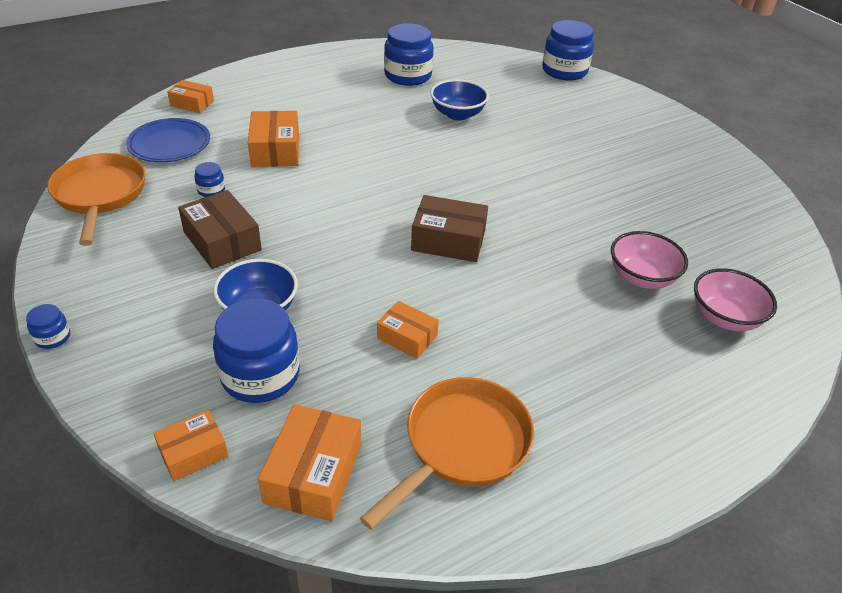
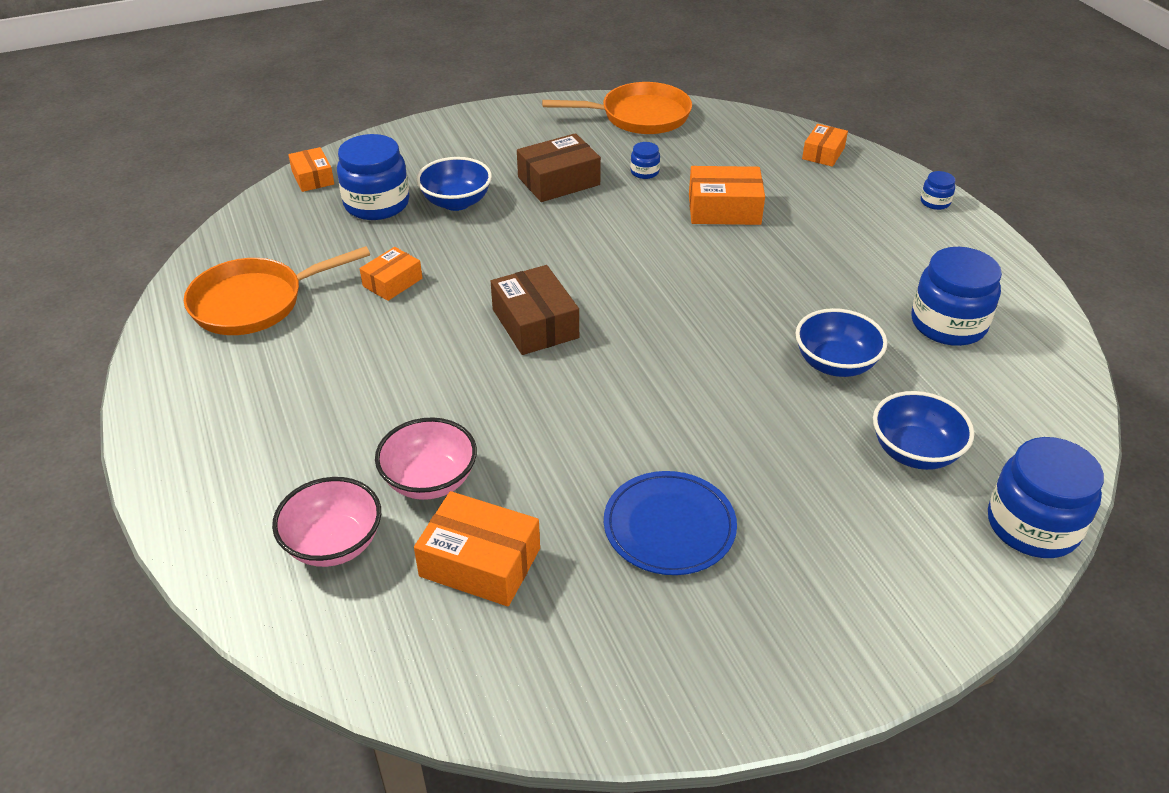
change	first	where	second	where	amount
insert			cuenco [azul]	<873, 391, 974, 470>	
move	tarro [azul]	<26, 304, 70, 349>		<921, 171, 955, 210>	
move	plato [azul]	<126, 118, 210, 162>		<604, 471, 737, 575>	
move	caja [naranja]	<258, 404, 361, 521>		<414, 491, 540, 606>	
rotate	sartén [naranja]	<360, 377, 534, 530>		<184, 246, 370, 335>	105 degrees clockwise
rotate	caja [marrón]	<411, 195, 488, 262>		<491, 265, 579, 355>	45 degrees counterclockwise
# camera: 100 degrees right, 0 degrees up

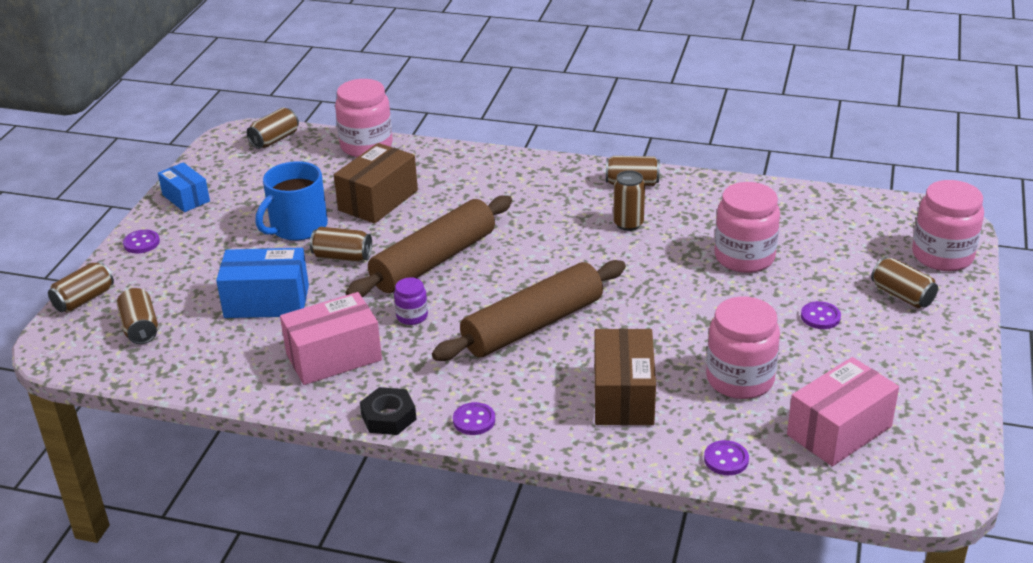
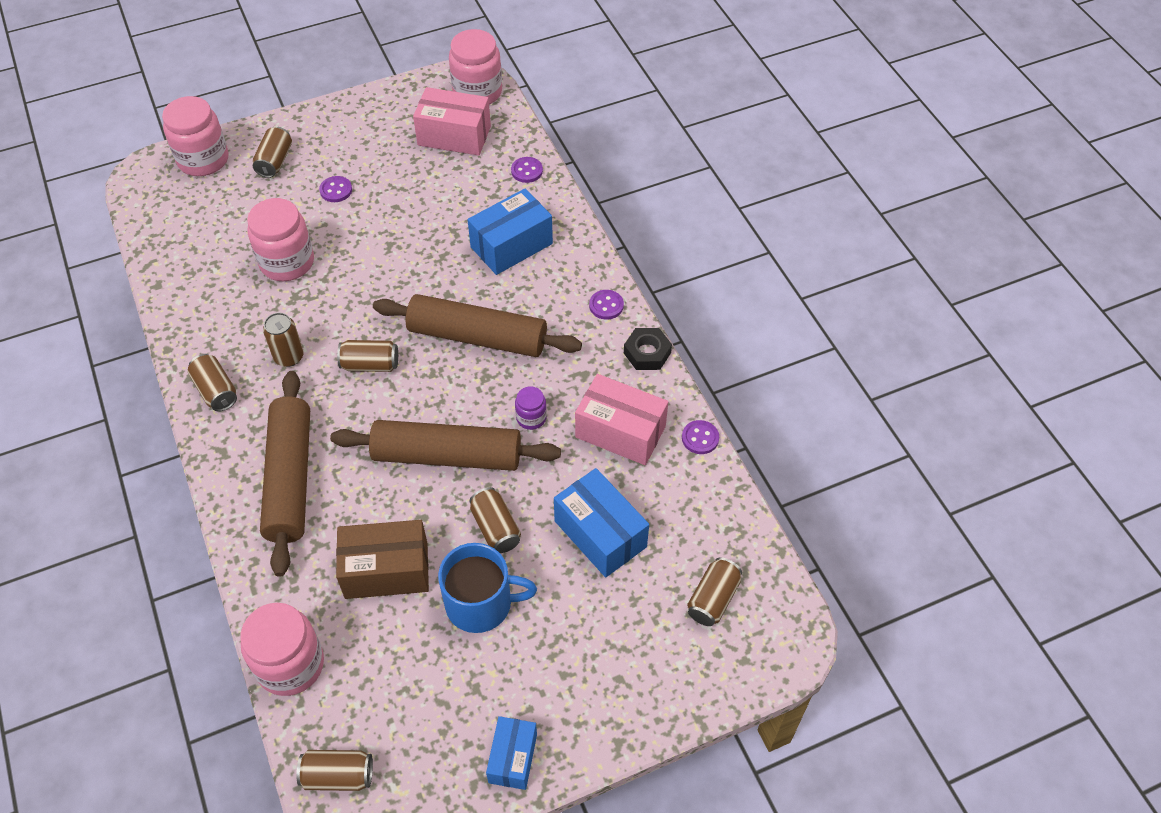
change	first	where	second	where	amount
insert			rodillo [marrón]	<260, 371, 310, 577>	
move	lata [marrón]	<48, 261, 114, 313>		<337, 340, 398, 372>	
move	botón [morado]	<123, 230, 160, 253>		<682, 420, 719, 454>	
move	tarro [rosa]	<706, 297, 780, 399>		<449, 29, 502, 104>	
recolor	caja [marrón]	<594, 328, 656, 425>	caja [azul]	<467, 189, 553, 275>	
# camera: 130 degrees left, 20 degrees up

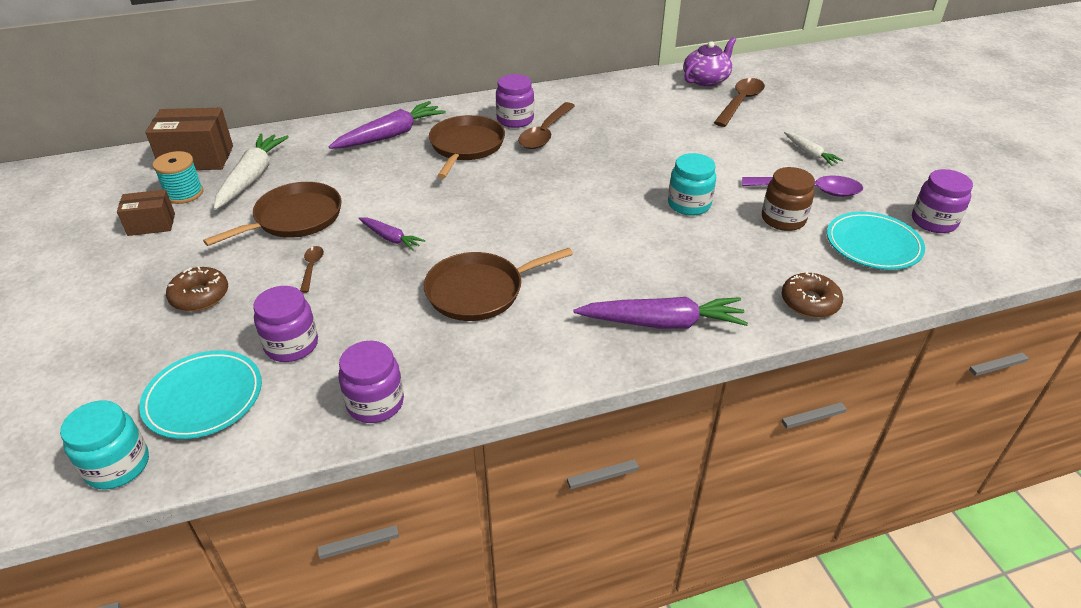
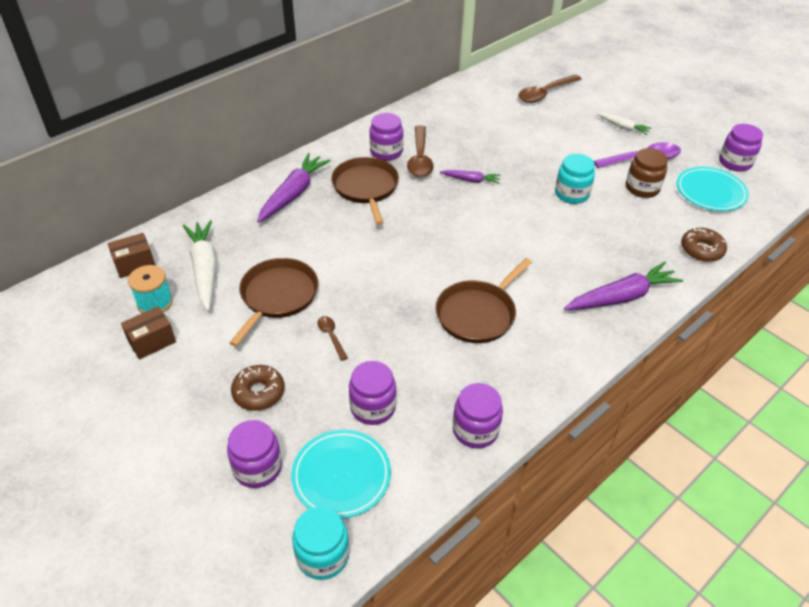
change	first	where	second	where	amount
delete	tetera [morado]	<683, 37, 736, 87>			
insert			tarro [morado]	<227, 420, 282, 488>	
move	zanahoria [morado]	<358, 217, 425, 251>		<440, 170, 501, 184>	
rotate	cuchara [marrón]	<714, 78, 765, 127>		<518, 74, 581, 103>	135 degrees counterclockwise
resize	caja [marrón]	<146, 108, 233, 170>		<107, 233, 155, 278>	x0.61
# camera: 25 degrees left, 5 degrees up

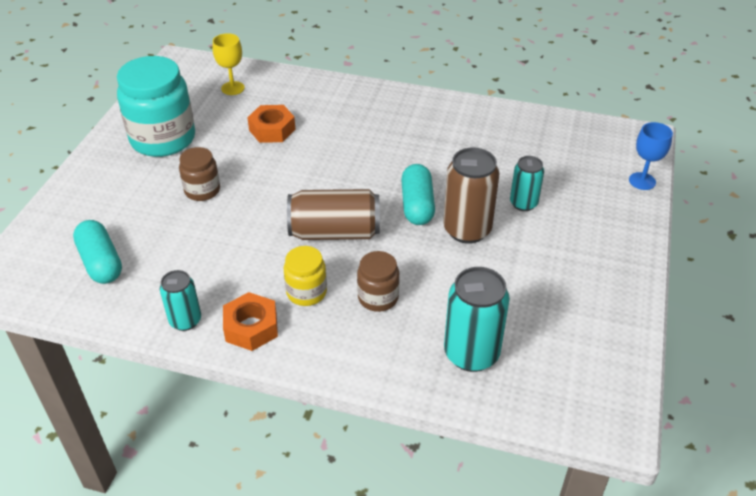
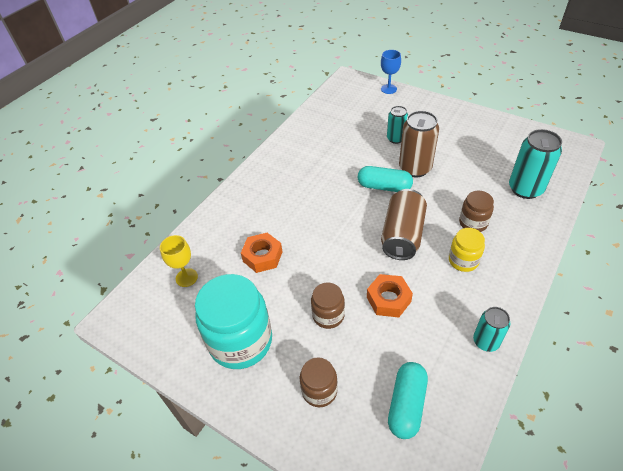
change	first	where	second	where	amount
insert			tarro [marrón]	<300, 357, 338, 407>	
move	tuerca [naranja]	<223, 292, 278, 351>		<367, 274, 413, 317>	
rotate	cápsula [turquesa]	<73, 220, 122, 284>		<388, 362, 428, 439>	60 degrees counterclockwise
# camera: 70 degrees left, 5 degrees up

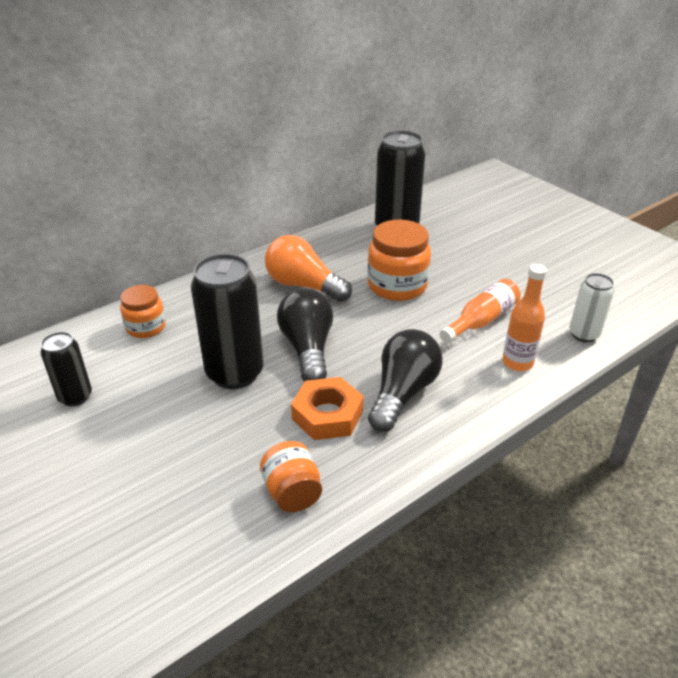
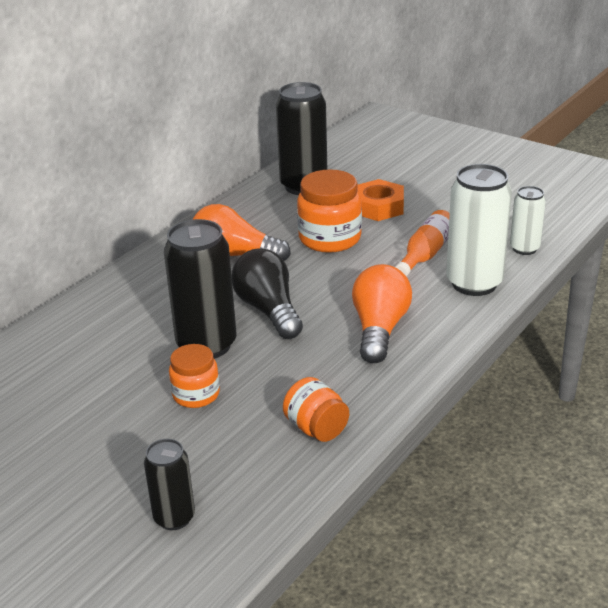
change	first	where	second	where	amount
move	lata [negro]	<40, 332, 92, 407>		<144, 439, 195, 530>	
move	tarro [naranja]	<120, 285, 166, 338>		<169, 344, 220, 408>	
move	tuerca [naranja]	<291, 377, 364, 440>		<358, 179, 404, 221>	
replace	botella [naranja]	<502, 264, 547, 371>	lata [blanco]	<446, 164, 512, 296>	
recolor	bombilla [negro]	<368, 329, 443, 432>	bombilla [naranja]	<352, 264, 412, 363>	
# camera: 15 degrees left, 5 degrees down

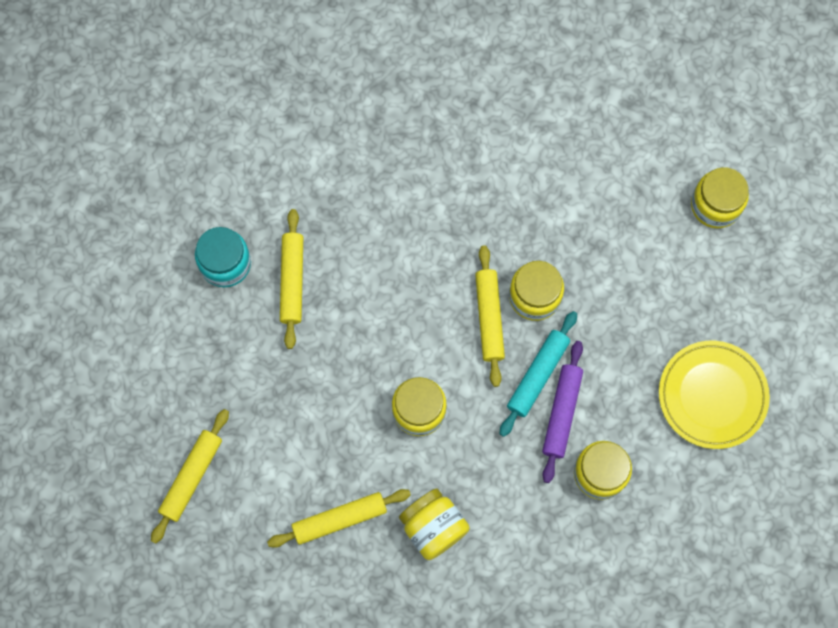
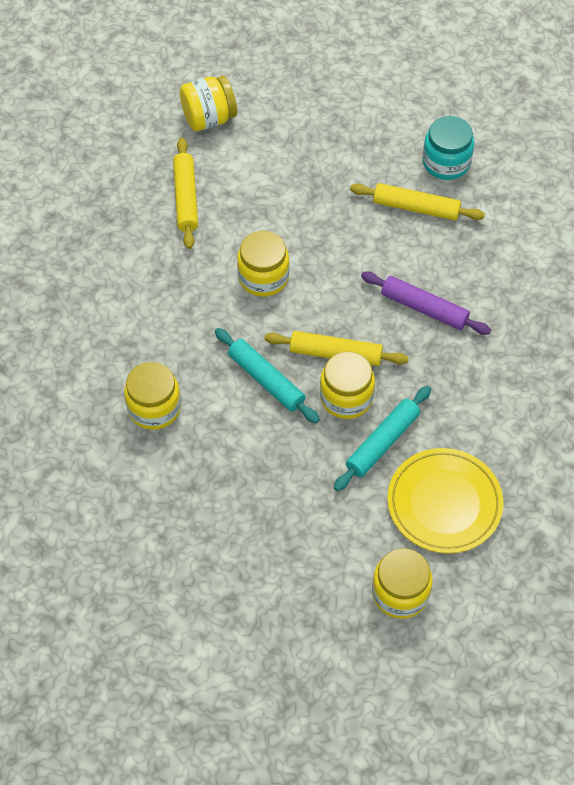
change	first	where	second	where	amount
delete	rodillo [amarillo]	<151, 409, 229, 544>			
insert			rodillo [turquesa]	<334, 386, 431, 491>	
move	tarro [amarillo]	<399, 489, 470, 560>		<180, 76, 237, 132>	
move	rodillo [morado]	<542, 341, 583, 483>		<361, 271, 491, 335>	
move	plato [amarillo]	<659, 341, 770, 449>		<387, 448, 503, 553>	
# camera: 105 degrees right, 15 degrees down

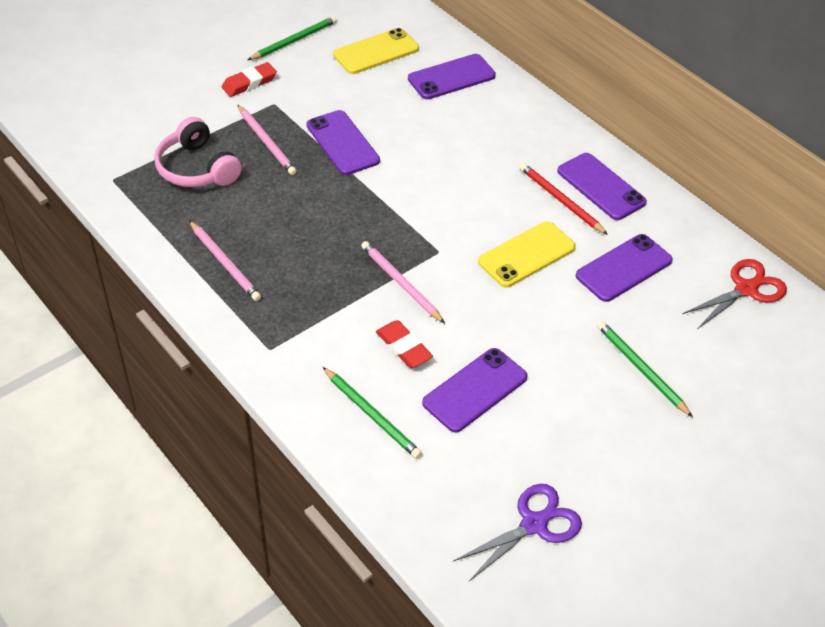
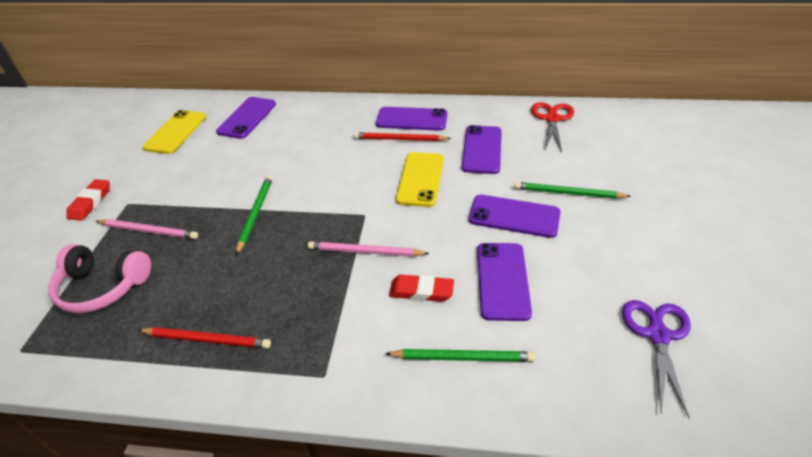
change	first	where	second	where	amount
move	lápiz [verde]	<248, 16, 337, 60>		<236, 176, 273, 255>	
move	móvil [morado]	<306, 110, 380, 175>		<469, 195, 561, 238>	
recolor	lápiz [rosa]	<189, 221, 261, 301>	lápiz [rojo]	<138, 327, 271, 349>	
# camera: 40 degrees left, 5 degrees down

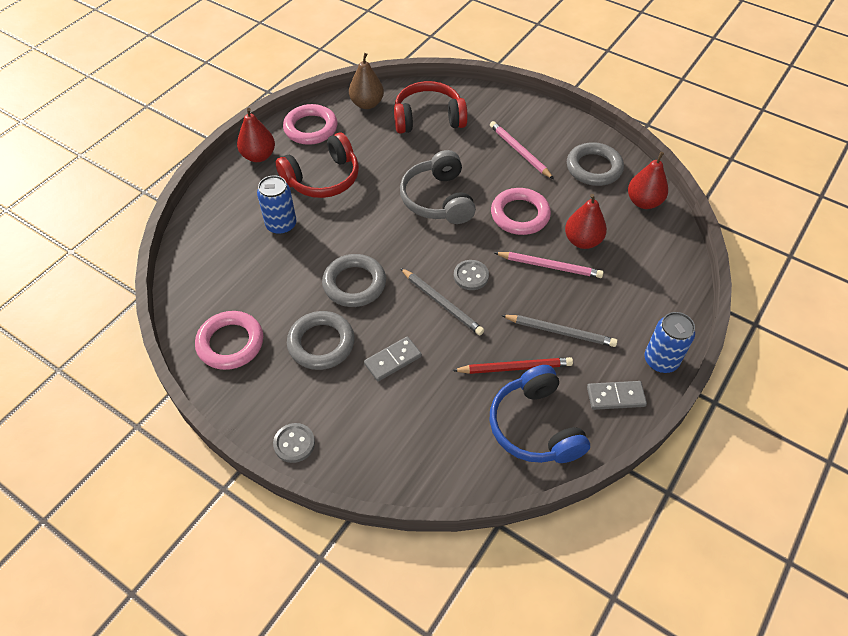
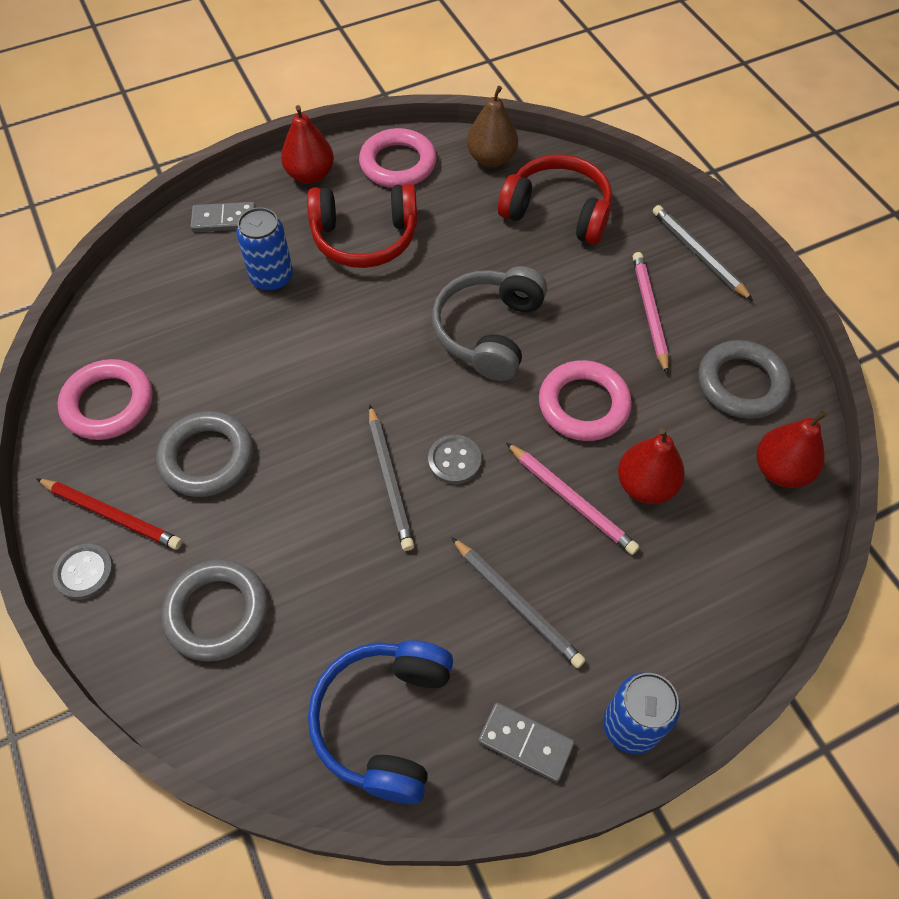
change	first	where	second	where	amount
insert			lápiz [gris]	<653, 205, 753, 301>	
move	anillo [gris]	<322, 254, 386, 307>		<161, 559, 268, 662>	
move	ficha de dominó [gris]	<364, 336, 422, 381>		<191, 202, 256, 232>	
move	lápiz [rojo]	<452, 357, 573, 374>		<36, 478, 182, 550>	
# camera: 30 degrees right, 5 degrees up

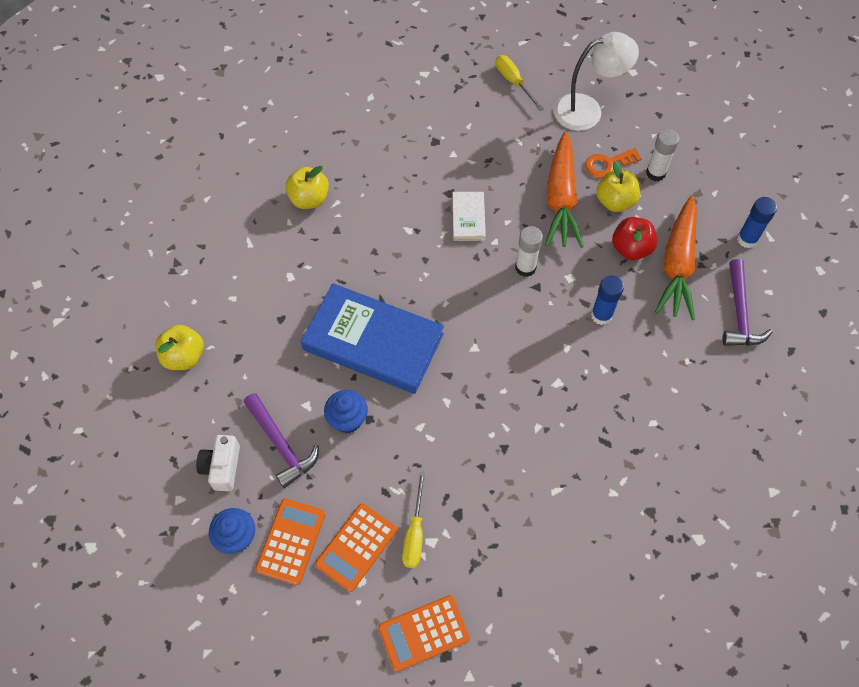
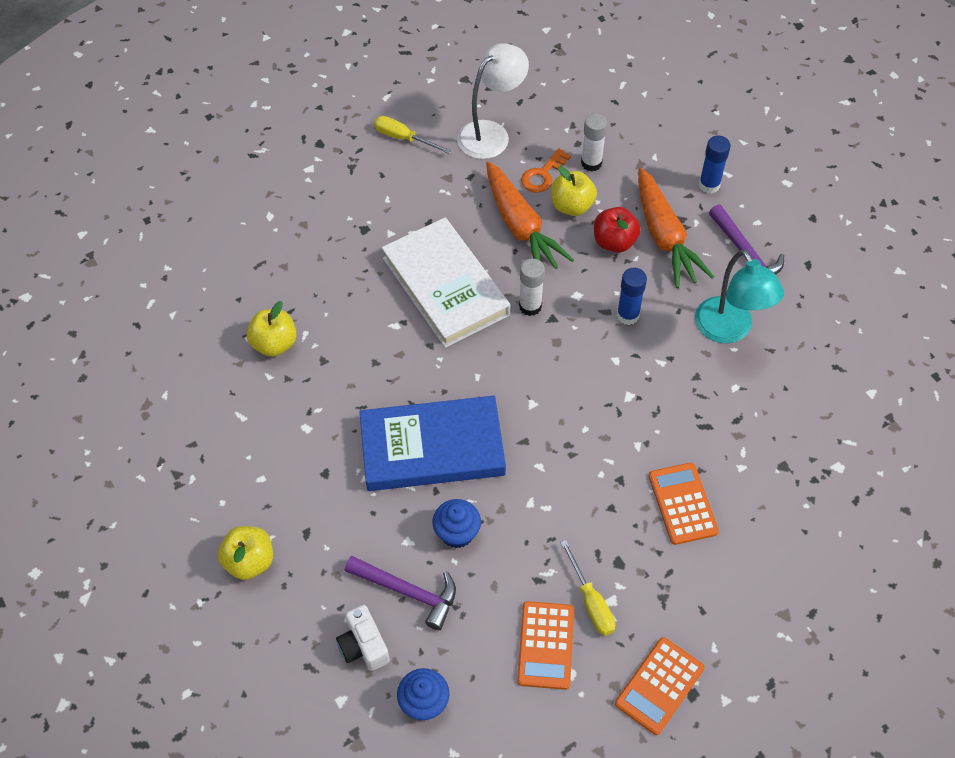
change	first	where	second	where	amount
insert			lámpara [turquesa]	<695, 250, 784, 343>	
move	calculadora [naranja]	<255, 498, 326, 585>		<649, 463, 719, 545>	
resize	libro [blanco]	<452, 192, 486, 241>		<382, 218, 510, 348>	x2.16
# camera: 30 degrees left, 5 degrees down

